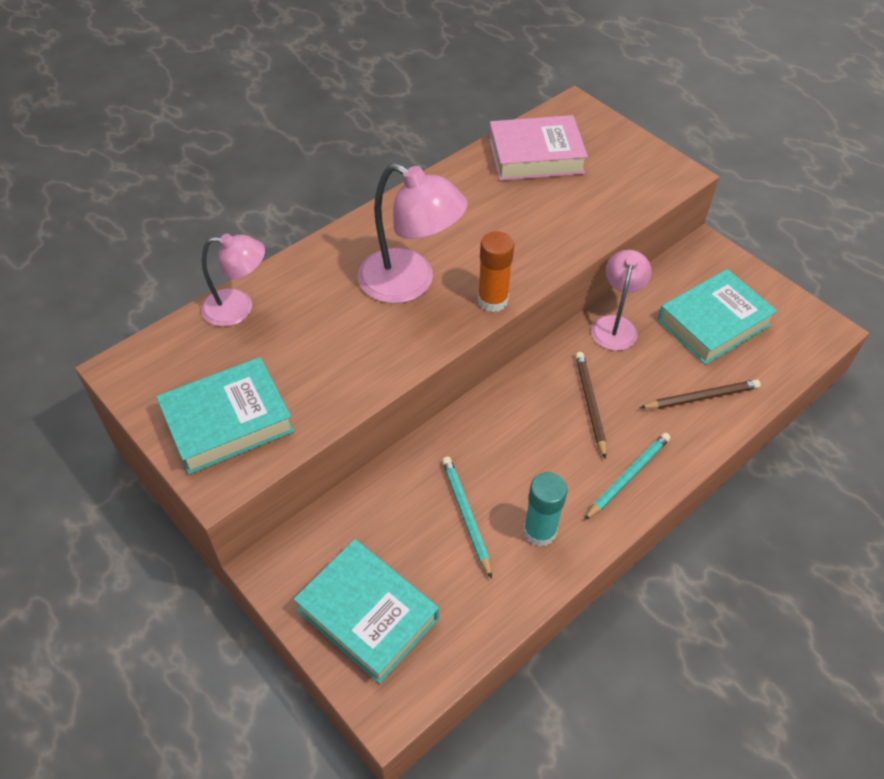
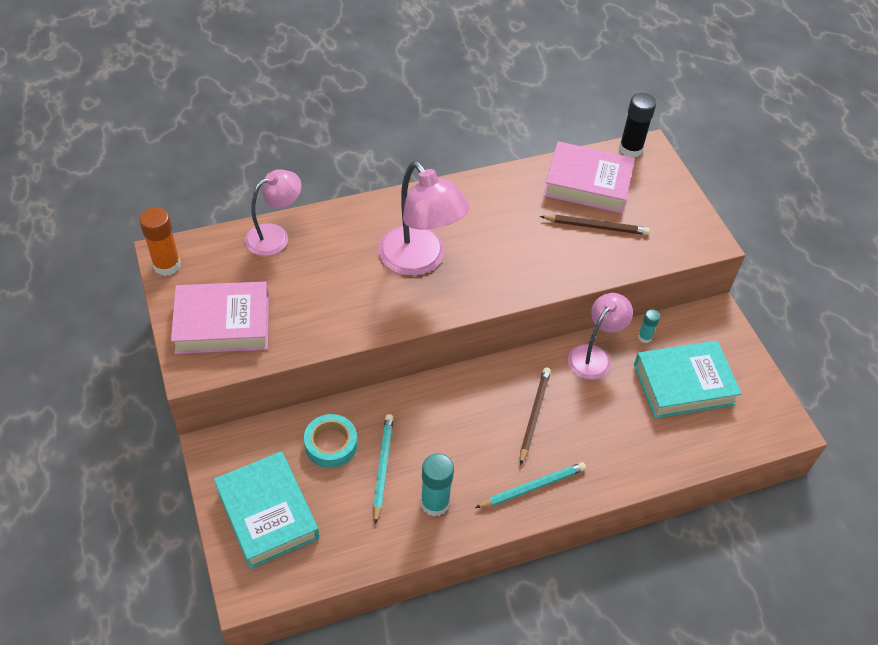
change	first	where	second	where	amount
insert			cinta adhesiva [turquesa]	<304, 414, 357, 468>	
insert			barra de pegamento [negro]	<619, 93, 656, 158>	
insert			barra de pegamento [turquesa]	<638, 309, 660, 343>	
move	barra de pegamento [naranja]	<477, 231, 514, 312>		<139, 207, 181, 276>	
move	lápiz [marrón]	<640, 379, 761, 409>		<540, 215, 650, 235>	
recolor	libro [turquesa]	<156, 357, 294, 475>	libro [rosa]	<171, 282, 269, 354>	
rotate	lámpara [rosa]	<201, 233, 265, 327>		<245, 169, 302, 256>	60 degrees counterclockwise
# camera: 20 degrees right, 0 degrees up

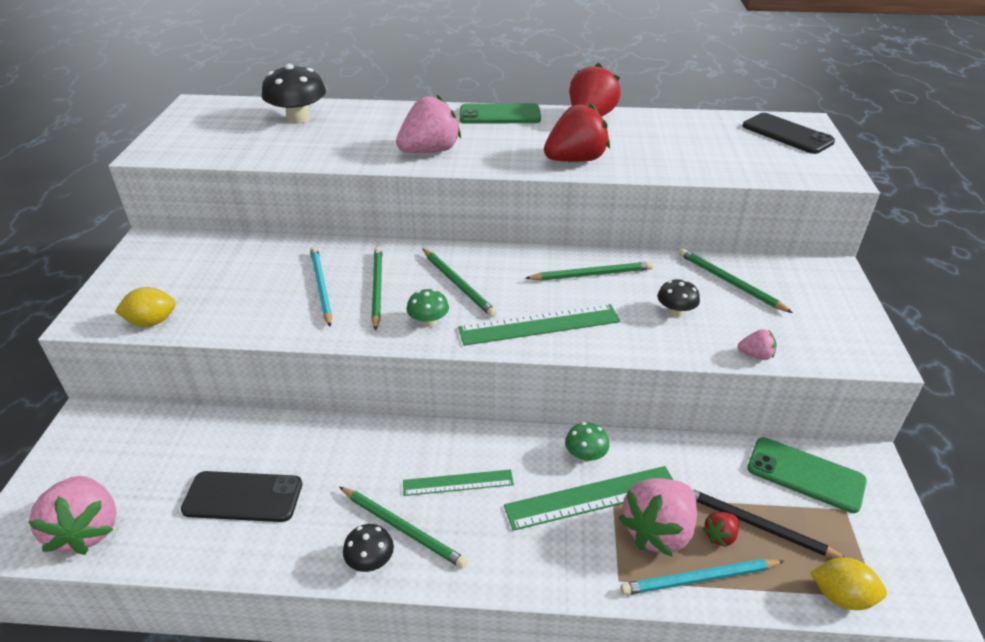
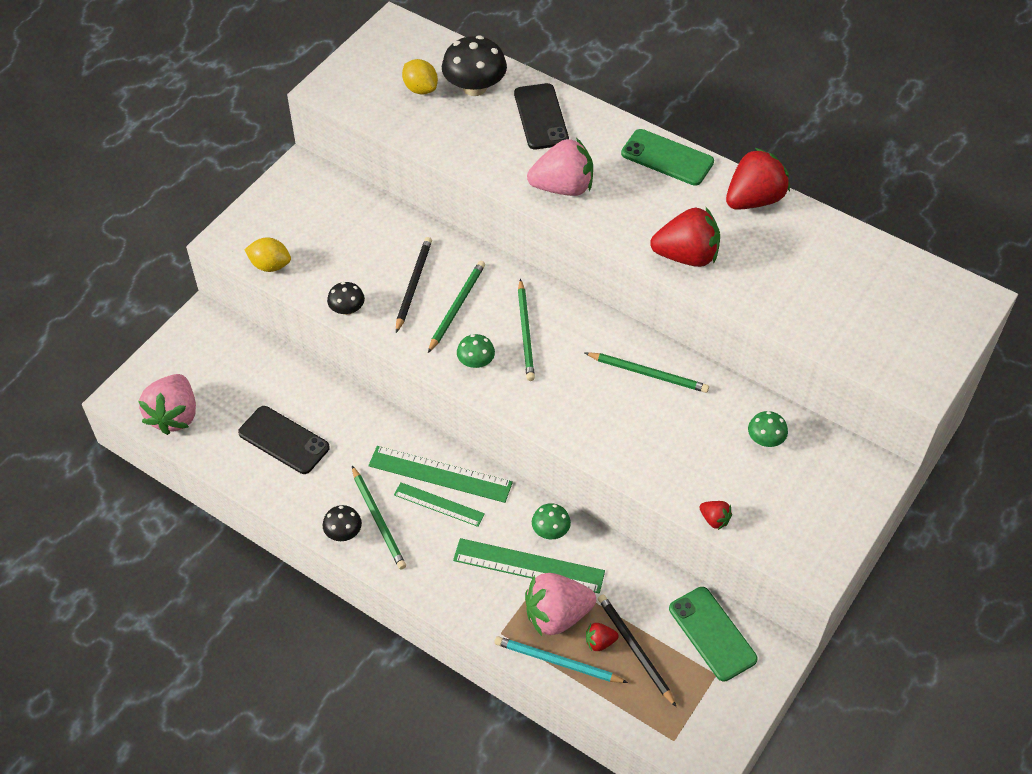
change	first	where	second	where	amount
move	regla [verde]	<458, 304, 620, 346>		<368, 446, 513, 503>	
move	seta [negro]	<658, 279, 700, 317>		<327, 282, 365, 315>	
move	móvil [negro]	<743, 113, 835, 154>		<514, 83, 569, 149>	
move	limón [amarillo]	<810, 558, 887, 610>		<402, 59, 438, 95>	
replace	lápiz [verde]	<679, 249, 793, 313>	seta [verde]	<748, 411, 788, 447>	
recolor	lápiz [turquesa]	<310, 247, 332, 327>	lápiz [negro]	<396, 237, 432, 333>	
recolor	fresa [rosa]	<738, 329, 777, 360>	fresa [rojo]	<700, 501, 732, 530>	
# camera: 30 degrees right, 15 degrees up

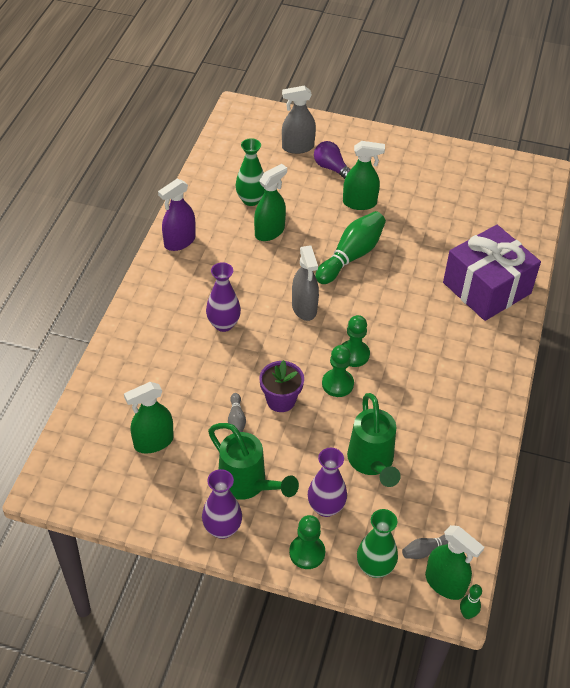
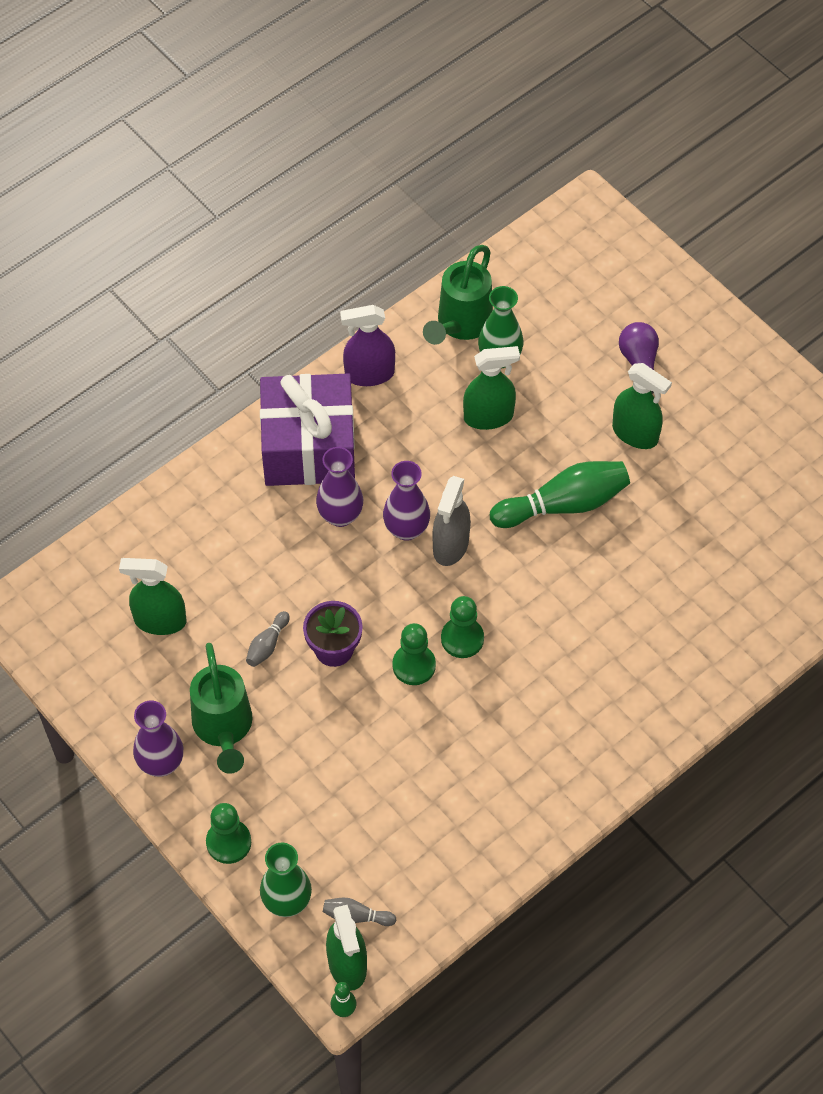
change	first	where	second	where	amount
delete	pulverizador [gris]	<282, 86, 316, 154>			
move	florero [morado]	<308, 448, 347, 517>		<383, 461, 430, 541>	
move	regadera [verde]	<347, 393, 401, 487>		<423, 245, 493, 345>	
move	regalo [morado]	<443, 225, 541, 321>		<260, 373, 355, 486>	
# camera: 35 degrees right, 10 degrees up

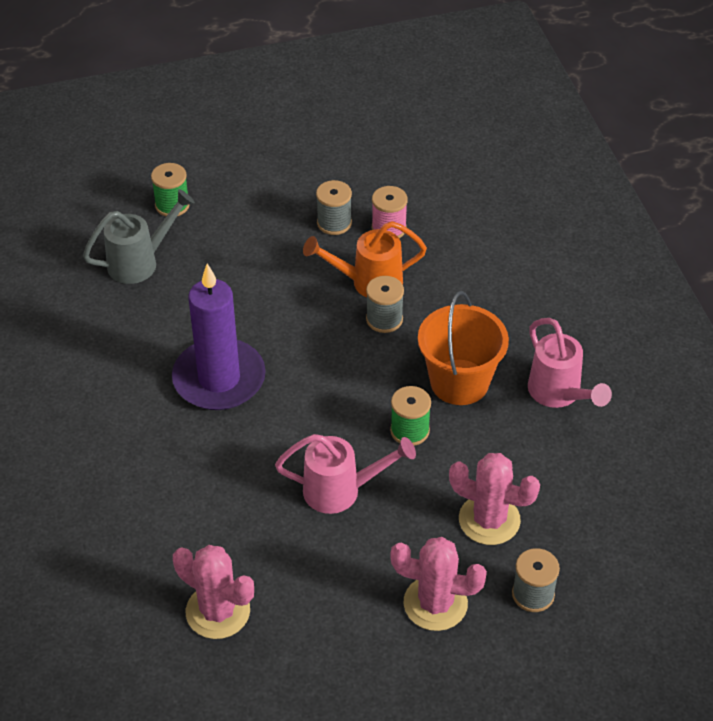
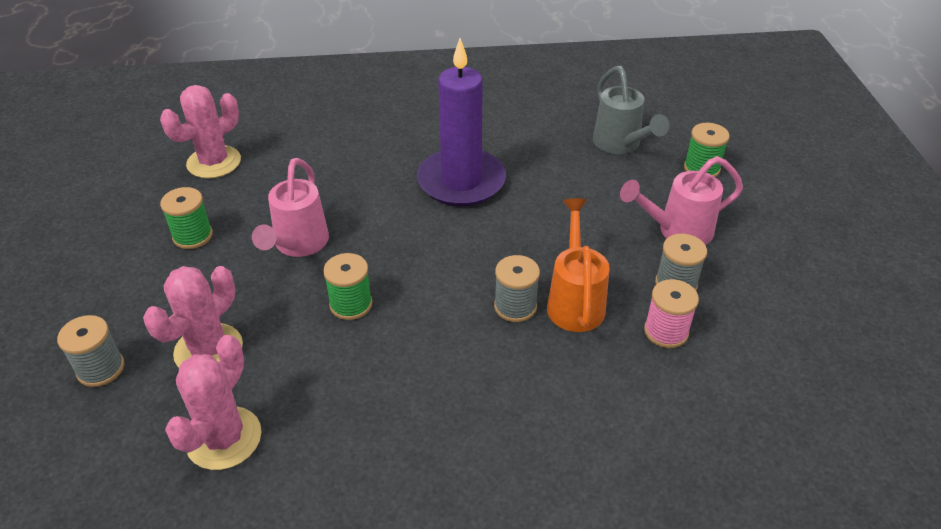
change	first	where	second	where	amount
delete	balde [naranja]	<418, 291, 509, 405>			
insert			carrete [verde]	<160, 187, 213, 249>	
move	cactus [rosa]	<390, 537, 487, 631>		<165, 335, 261, 470>	
move	regadera [rosa]	<528, 318, 612, 408>		<620, 156, 743, 245>	
# camera: 100 degrees right, 5 degrees down

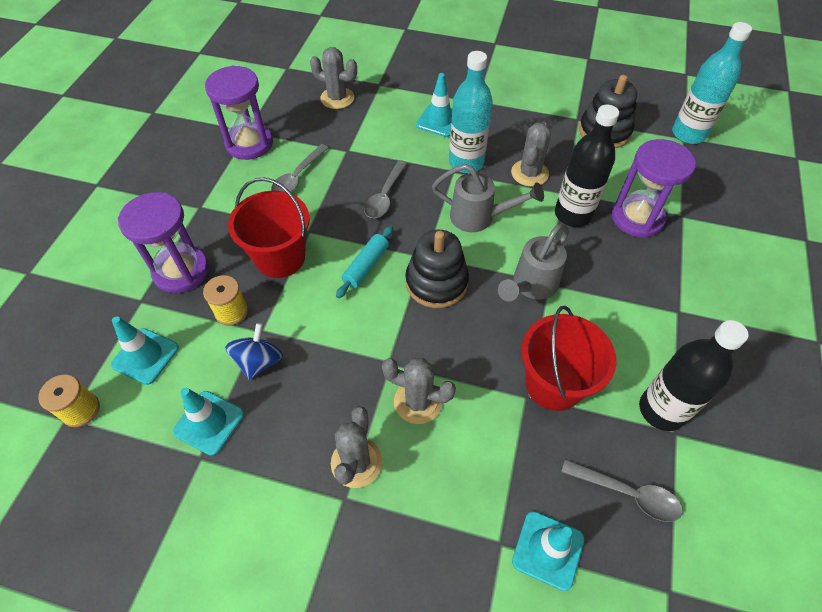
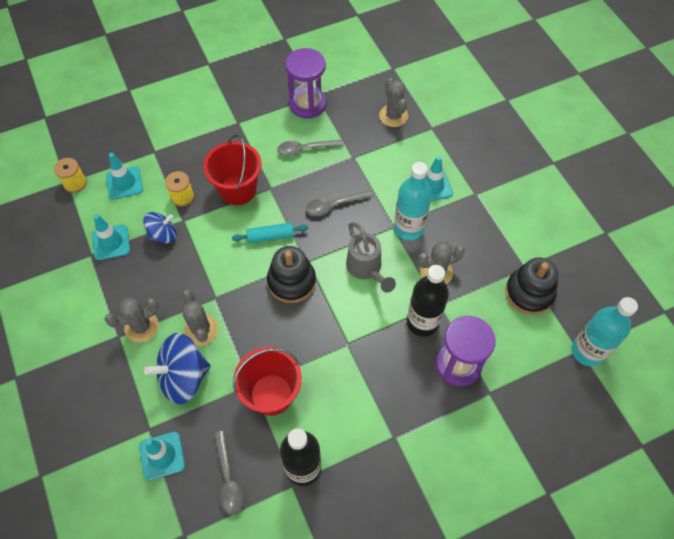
change	first	where	second	where	amount
delete	reloj de arena [morado]	<118, 192, 209, 293>			
delete	regadera [gris]	<498, 224, 569, 302>			
insert			peonza [azul]	<144, 333, 211, 404>	
# camera: 50 degrees right, 5 degrees up

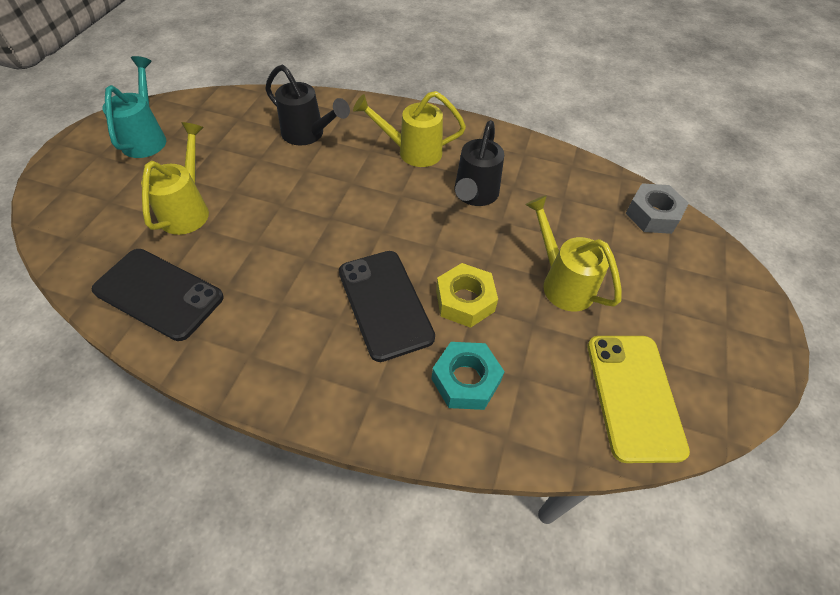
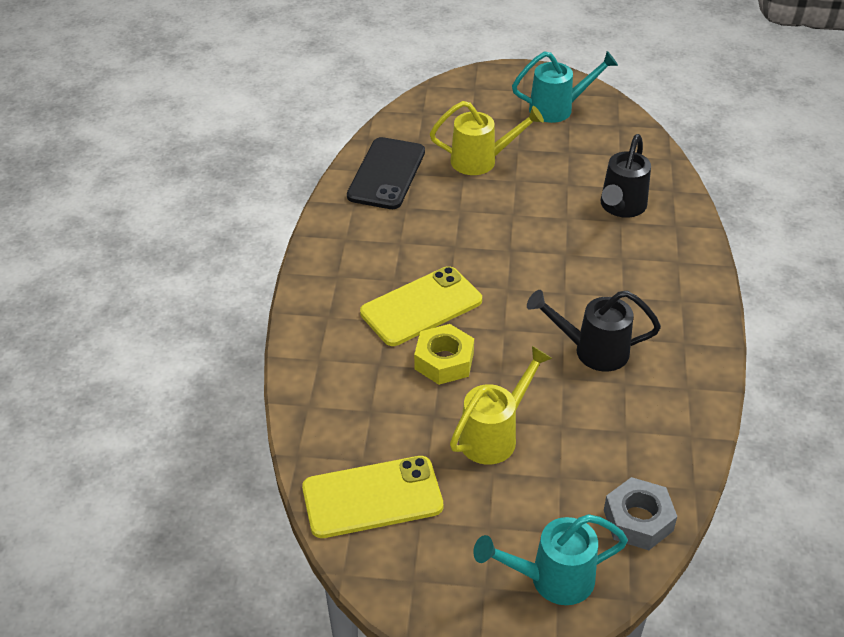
change	first	where	second	where	amount
delete	regadera [amarillo]	<353, 91, 466, 167>			
delete	tuerca [turquesa]	<432, 342, 505, 410>			
insert			regadera [turquesa]	<473, 514, 628, 605>	
recolor	móvil [negro]	<339, 251, 435, 362>	móvil [amarillo]	<360, 266, 482, 346>	
# camera: 80 degrees right, 10 degrees down

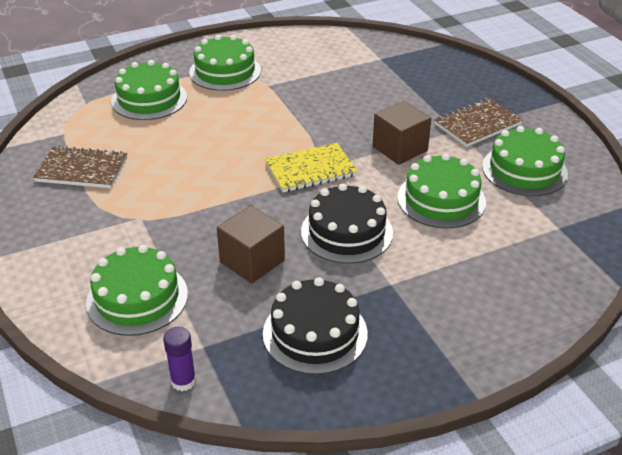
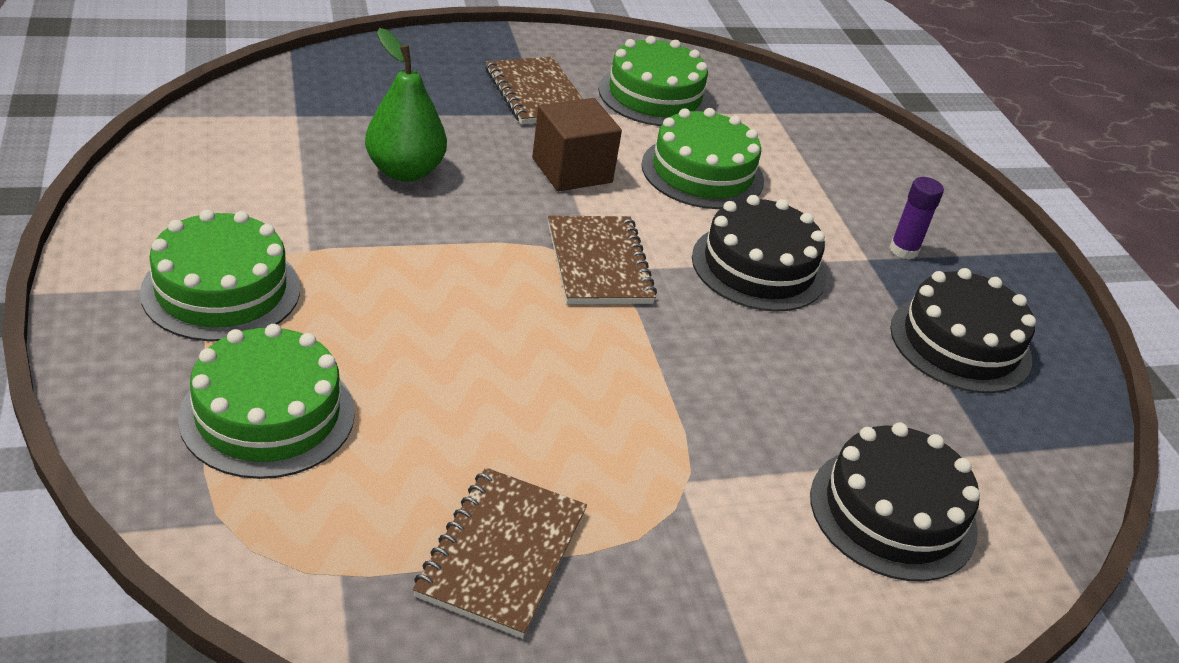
change	first	where	second	where	amount
delete	cubo [marrón]	<217, 205, 285, 284>			
insert			pera [verde]	<365, 28, 447, 182>	
move	barra de pegamento [morado]	<163, 327, 196, 391>		<890, 177, 944, 259>	
recolor	tarta [verde]	<86, 245, 188, 336>	tarta [negro]	<810, 423, 980, 581>	
recolor	cuaderno [amarillo]	<265, 143, 358, 193>	cuaderno [marrón]	<548, 215, 657, 304>	
# camera: 85 degrees left, 0 degrees up

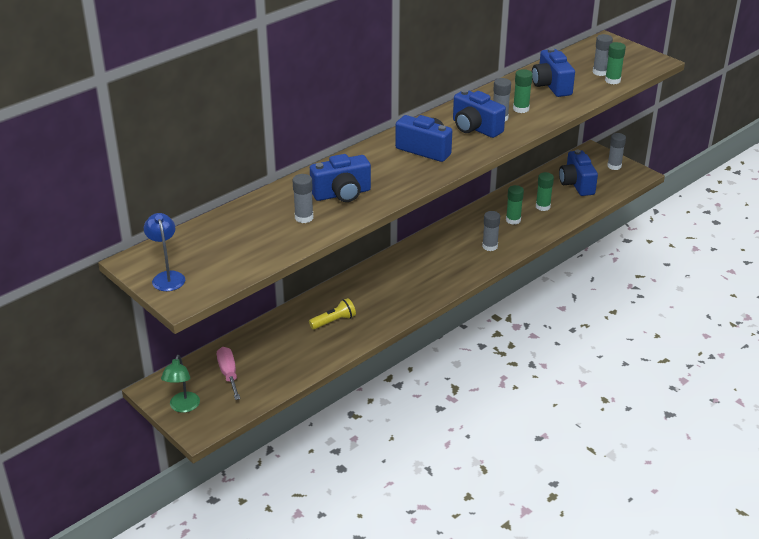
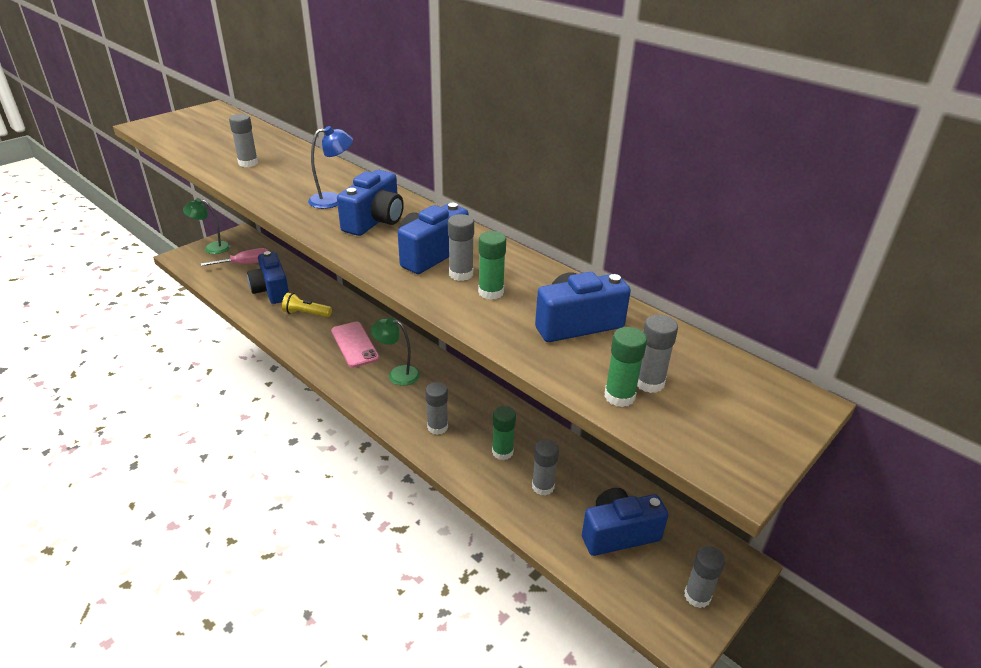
change	first	where	second	where	amount
insert			móvil [rosa]	<331, 322, 379, 368>	
insert			lámpara [verde]	<371, 317, 420, 386>	
move	lámpara [azul]	<144, 213, 185, 291>		<308, 126, 353, 209>	
move	cámara [azul]	<310, 154, 371, 202>		<247, 251, 289, 304>	
recolor	barra de pegamento [verde]	<536, 172, 554, 211>	barra de pegamento [gris]	<532, 440, 559, 496>	
rotate	lámpara de mano [amarillo]	<309, 298, 356, 329>		<282, 293, 332, 317>	135 degrees clockwise
# camera: 85 degrees right, 0 degrees up

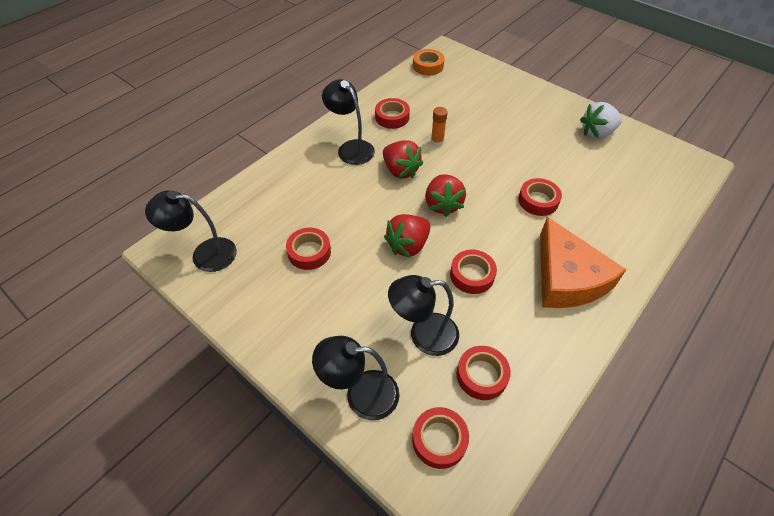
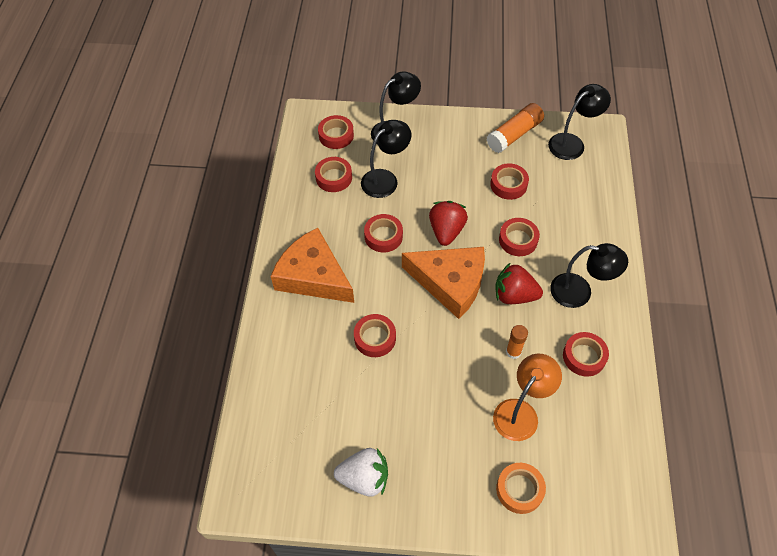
change	first	where	second	where	amount
insert			barra de pegamento [naranja]	<487, 103, 544, 153>	
insert			lámpara [naranja]	<493, 354, 562, 441>	
insert			cinta adhesiva [rojo]	<499, 218, 540, 256>	
move	cinta adhesiva [naranja]	<413, 49, 445, 75>		<496, 463, 546, 514>	
replace	fresa [rojo]	<425, 174, 466, 217>	queso [naranja]	<402, 247, 485, 319>	
rotate	fresa [blanco]	<580, 102, 622, 139>		<334, 448, 388, 497>	60 degrees clockwise
# camera: 145 degrees right, 5 degrees up

